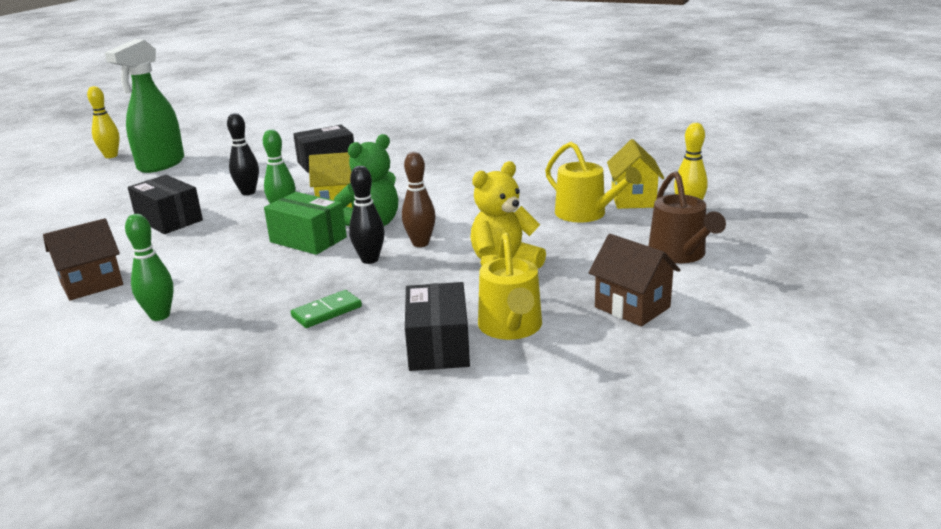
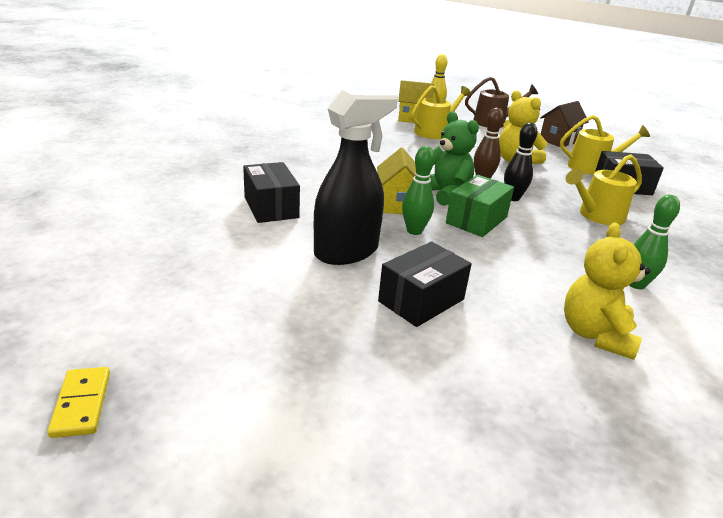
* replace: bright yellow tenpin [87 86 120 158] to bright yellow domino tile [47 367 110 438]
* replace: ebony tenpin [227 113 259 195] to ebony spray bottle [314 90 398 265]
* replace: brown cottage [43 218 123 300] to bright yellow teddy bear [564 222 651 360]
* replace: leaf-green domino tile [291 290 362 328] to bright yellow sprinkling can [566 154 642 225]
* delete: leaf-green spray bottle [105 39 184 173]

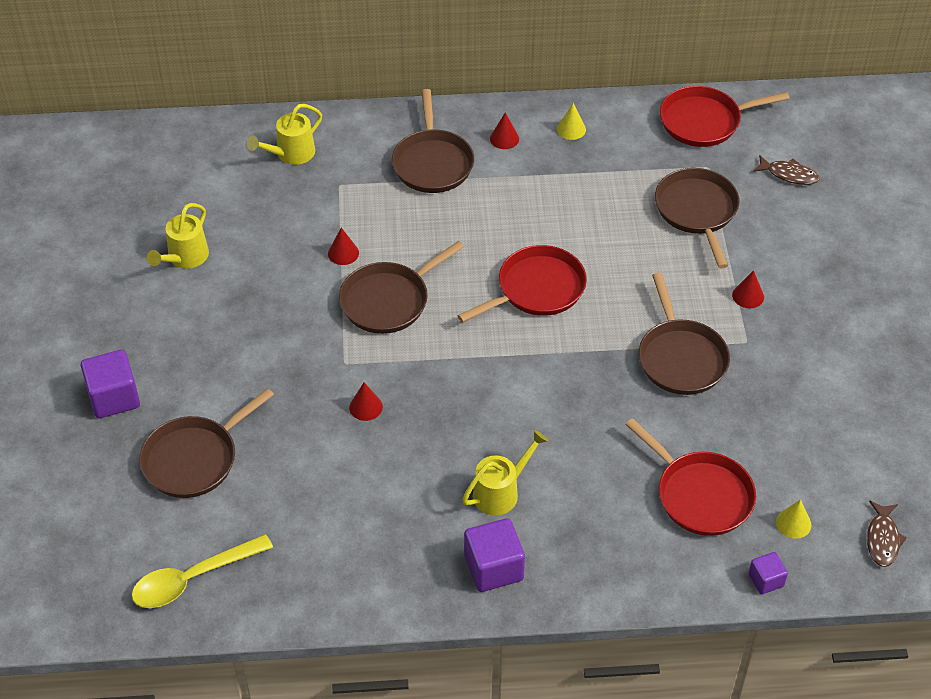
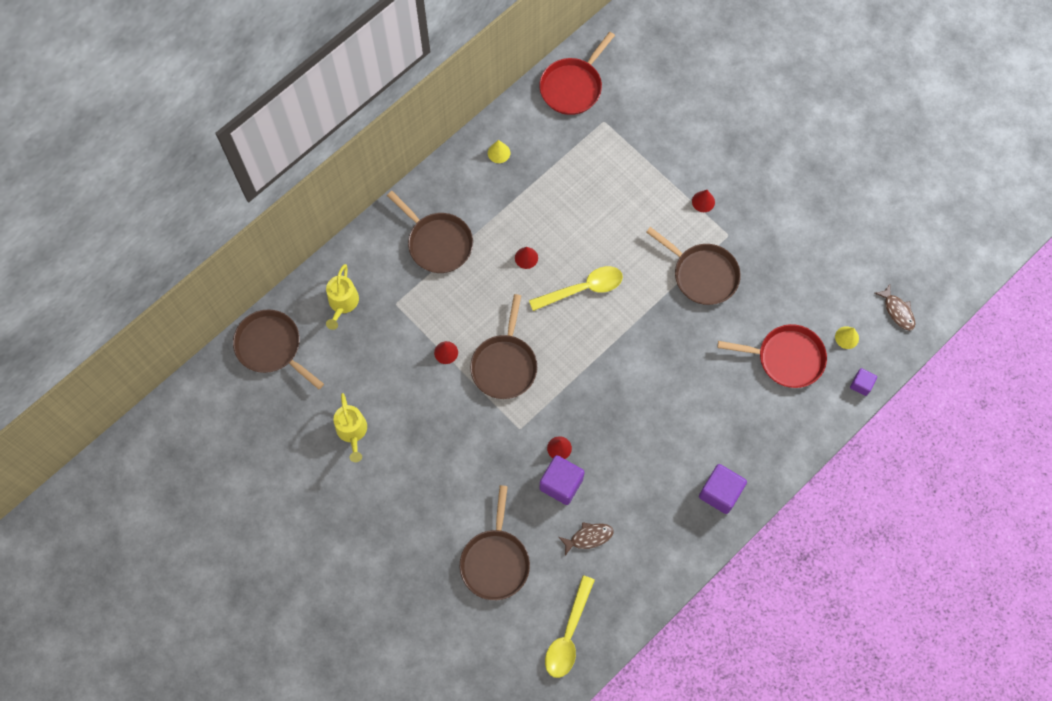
* move: brown pan [655 168 739 268] to [233 309 324 390]
* move: crimson solid cone [490 113 519 149] to [515 247 538 269]
* replace: crimson pan [457 245 587 323] to bright yellow spoon [529 266 623 311]
* move: royal purple block [80 350 140 418] to [540 455 585 505]
* move: brown fish [753 155 819 185] to [559 522 614 555]
* delete: bright yellow sprinkling can [462 430 548 516]

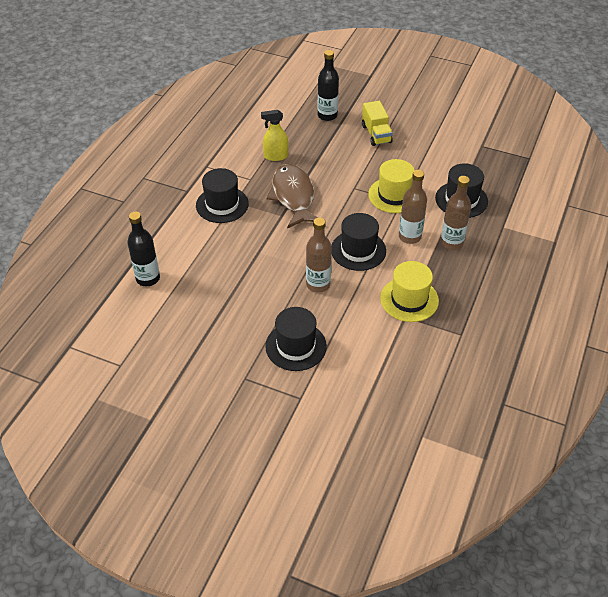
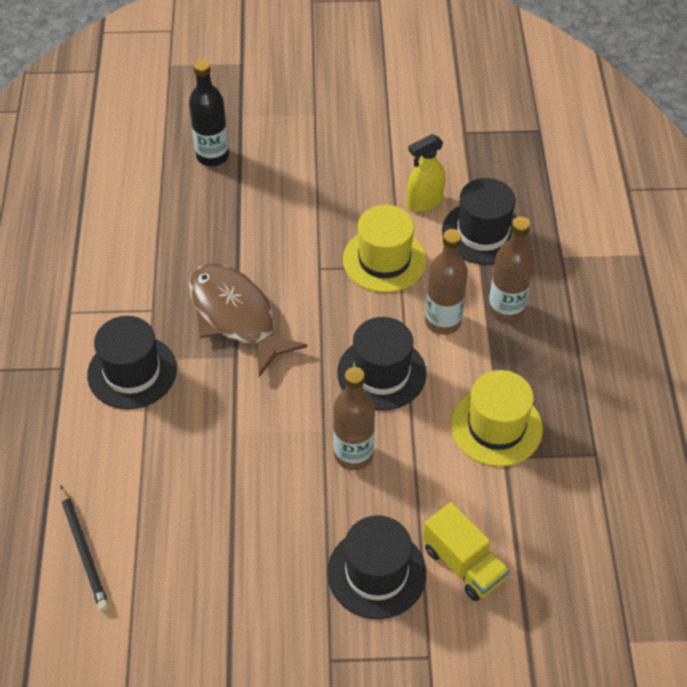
* replace: ebony flask [127 211 160 286] to ebony wooden pencil [60 486 109 611]
* move: bright yellow spray bottle [261 110 289 161] to [407 134 445 212]
* move: bright yellow truck [362 101 393 146] to [423 502 510 601]

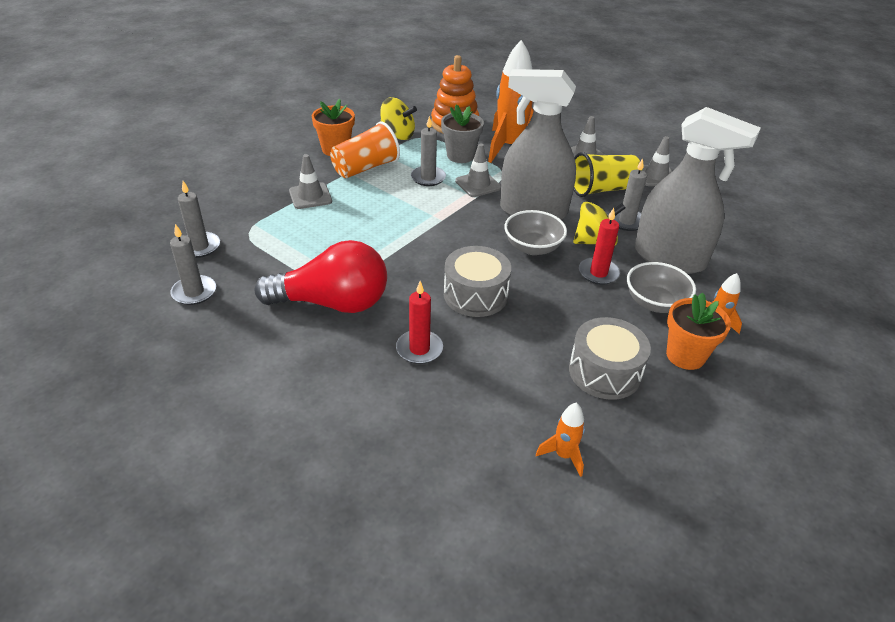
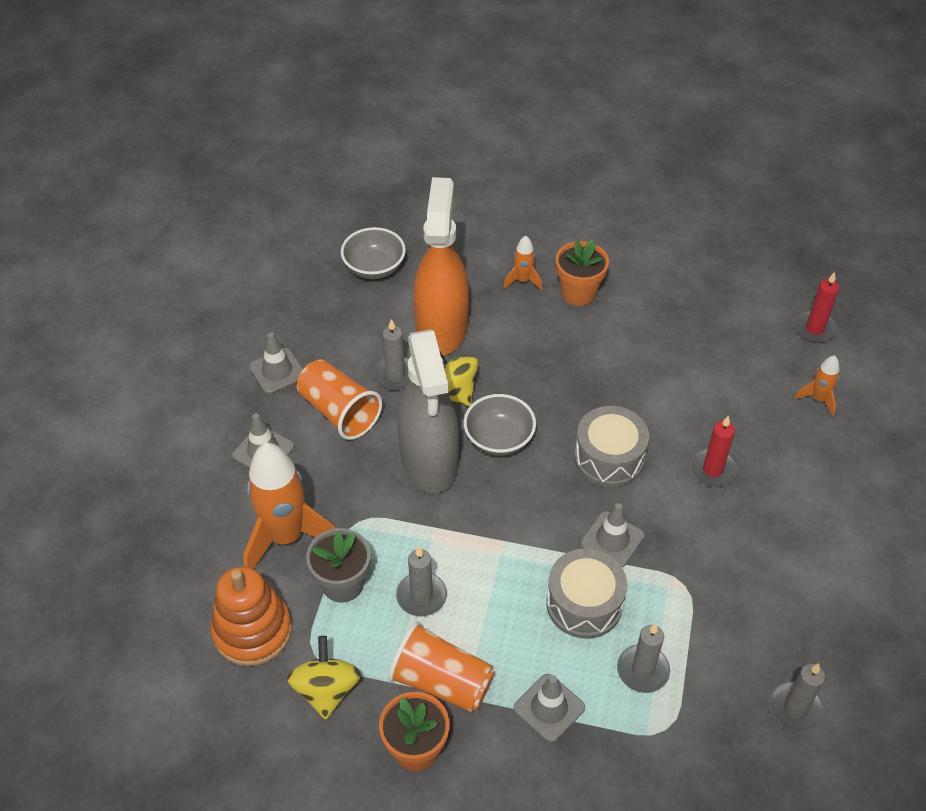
* recolor: bright yellow cup [574 152 643 197] to orange-coloured cup [297 359 382 440]
* move: ash-grey deep dish [627 262 696 313] to [341 227 406 279]
* recolor: ash-grey spray bottle [634 107 761 274] to orange-coloured spray bottle [413 177 469 356]
* move: ash-grey toy drum [569 317 651 400] to [546 548 627 639]
* move: ash-grey road cone [455 144 501 197] to [581 503 645 567]
* move: ash-grey wax candle [178 181 220 258] to [617 623 670 693]
* move: crimson wax candle [579 208 620 285] to [794 272 839 343]
* move: orange-coloured spaceship [536 402 585 477] to [795 355 839 416]
* delete: crimson light bulb [255 240 387 313]

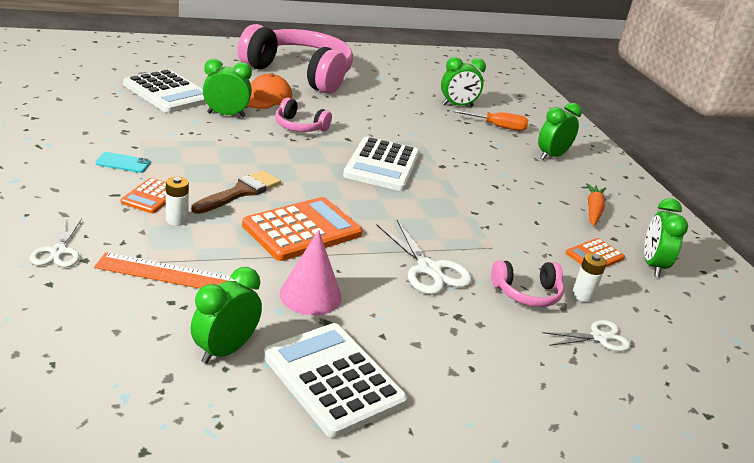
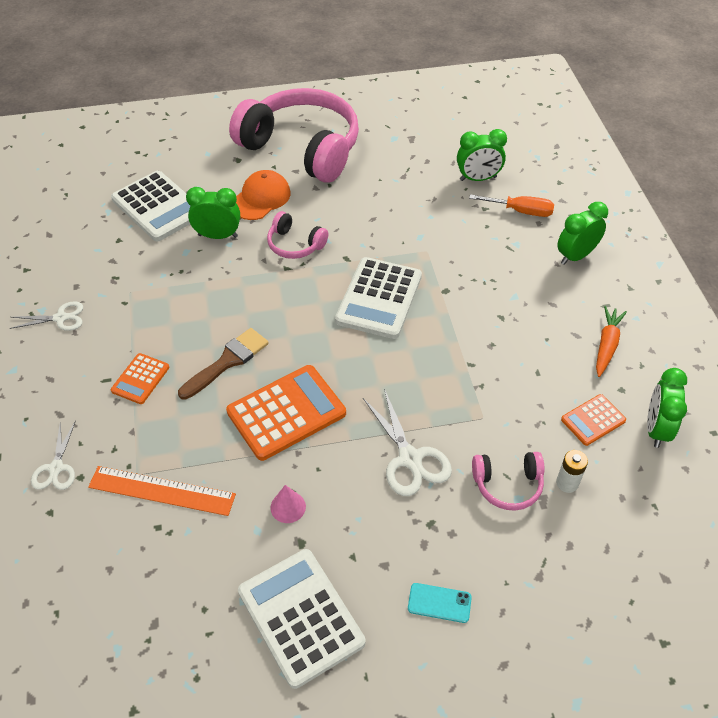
* move: snow-white scissors [542 320 631 351] to [9 301 83 331]
* resize: rosy solid cone [280 230 342 315] = [270 485 306 523] x0.59
* move: turquoise smartphone [96 152 151 173] to [408 583 472 623]
* delete: snow-white AA battery [166 177 189 226]
* delete: leaf-green alarm clock [191 267 262 364]

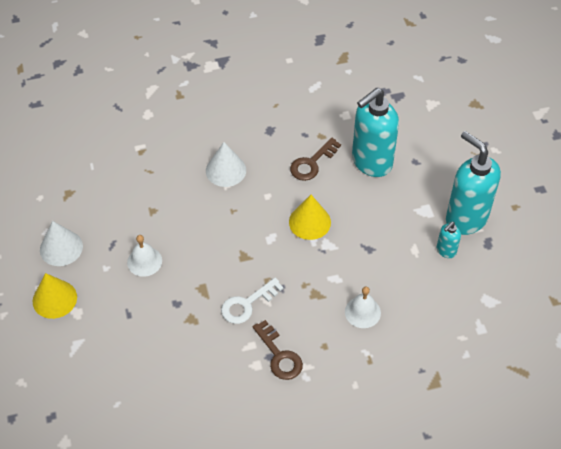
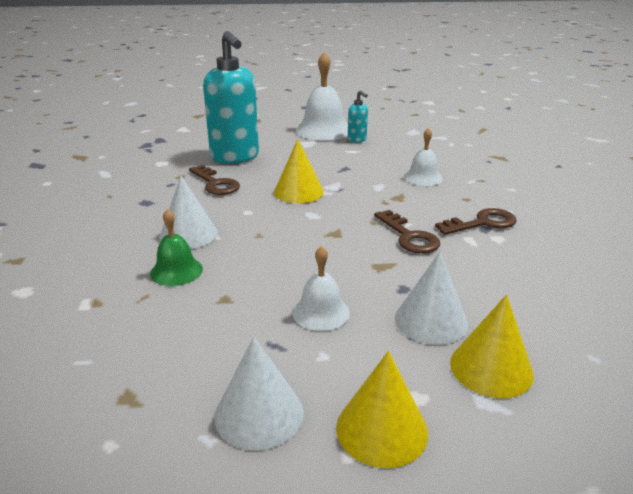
* insert: leaf-green bell [150 209 203 286]
* replace: turquoise soap dispenser [446 131 501 235] to snow-white bell [296 52 348 141]
* recolor: snow-white key [221 278 283 324] to brown key [374 210 440 253]
* insert: snow-white solid cone [395 252 468 345]
* insert: bright yellow solid cone [450 294 534 398]

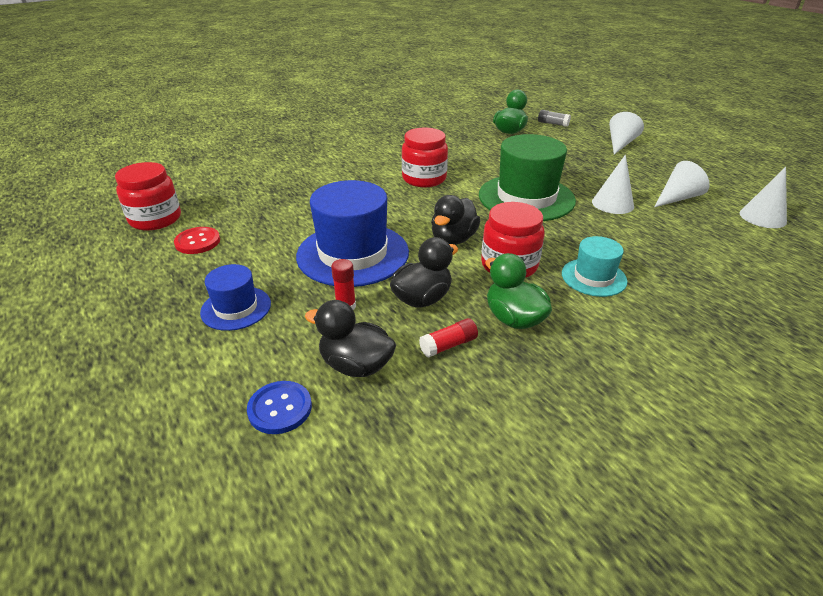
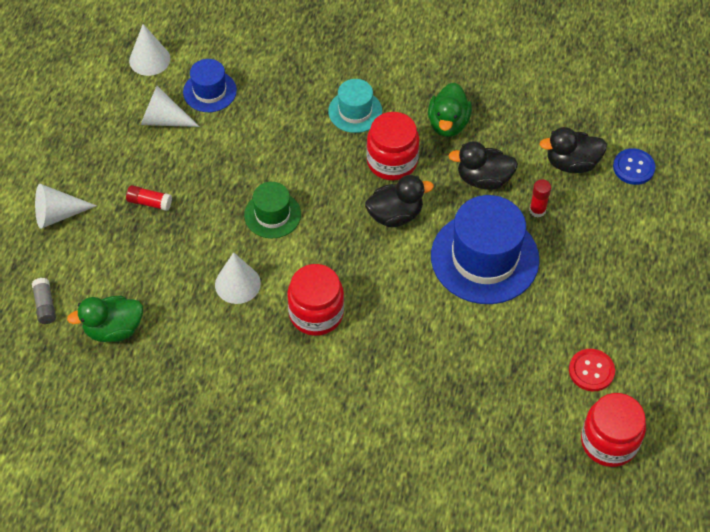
* move: crimson glue stick [419 318 478 358] to [126 185 172 211]
* move: royal blue top hat [200 264 271 331] to [183 59 237 112]
* move: snow-white solid cone [592 154 634 214] to [215 252 261 304]
* resize: leaf-green top hat [479 134 576 221] = [244 182 301 239] x0.54
* rotate: ebony duck [305 300 396 377] = [539 127 607 173] 105 degrees clockwise

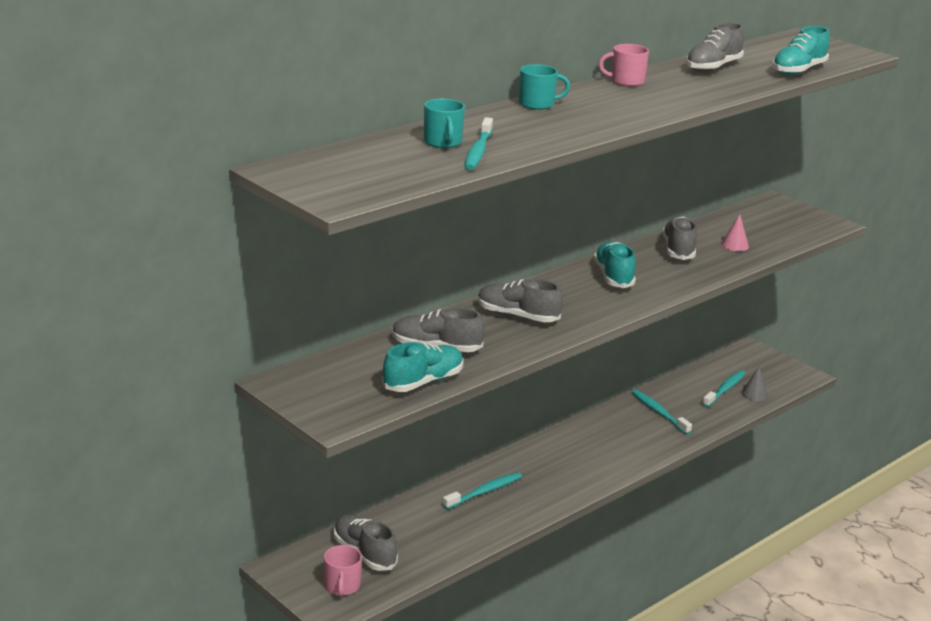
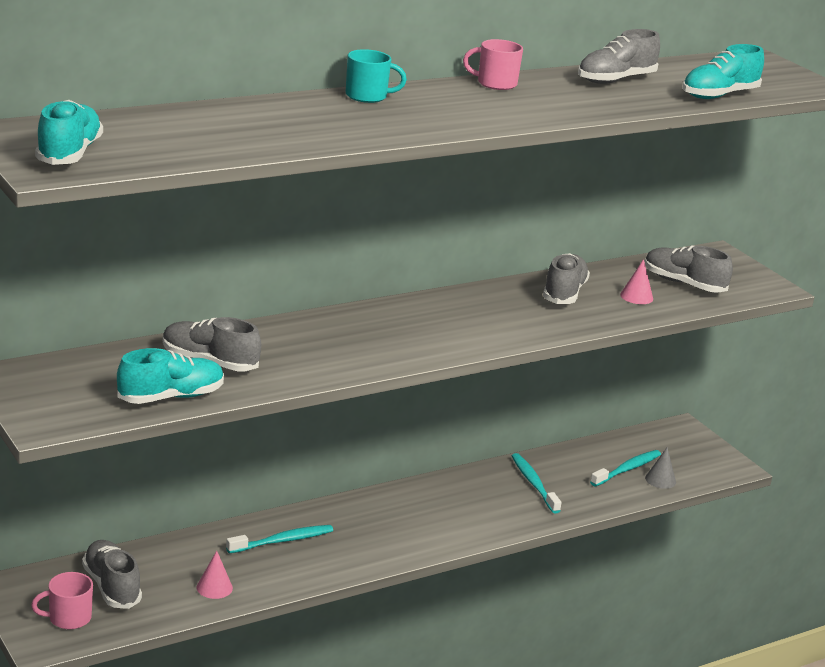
* rotate: rosy tea mug [324 545 362 597] = [31 572 93 629] 60 degrees clockwise
* move: turquoise sneaker [594 242 636 288] to [35 100 103 165]
* insert: rosy solid cone [197 551 233 599]
* move: ash-grey sneaker [478 278 563 322] to [645 245 733 293]
* delete: turquoise tea mug [424 99 465 148]
* delete: turquoise tooth brush [465 117 493 170]

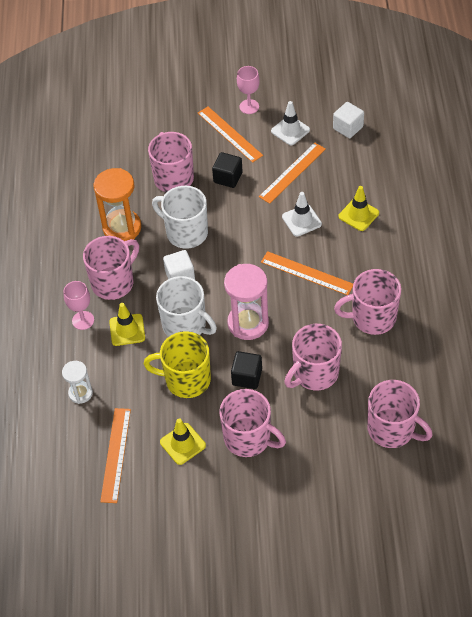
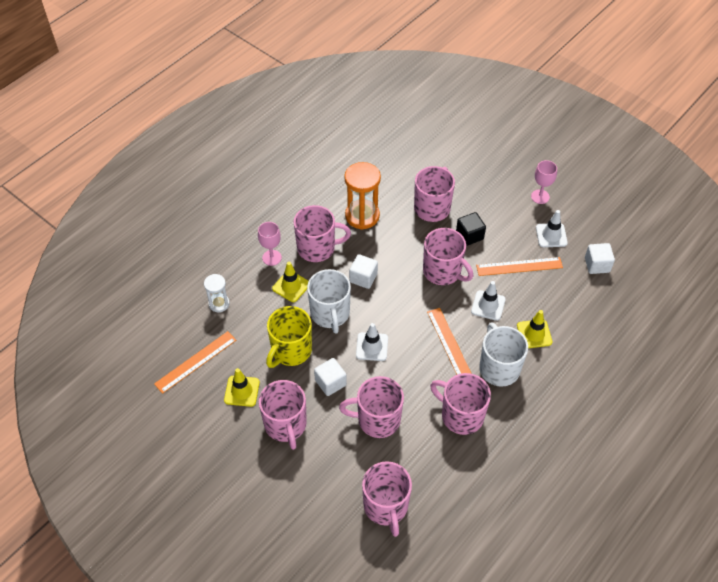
* rotate: bright yellow tea mug [143 331 211 398] = [266 306 312 368] 105 degrees counterclockwise
* recolor: ebony block [231 351 262 389] to snow-white block [314 358 347 396]
* replace: rosy hourglass [224 264 269 340] to snow-white road cone [356 323 388 361]
* insert: rosy tea mug [423 228 473 285]
* move: snow-white tea mug [152 186 208 249] to [479 322 528 387]
* delete: orange-coloured straightedge [198 107 263 163]

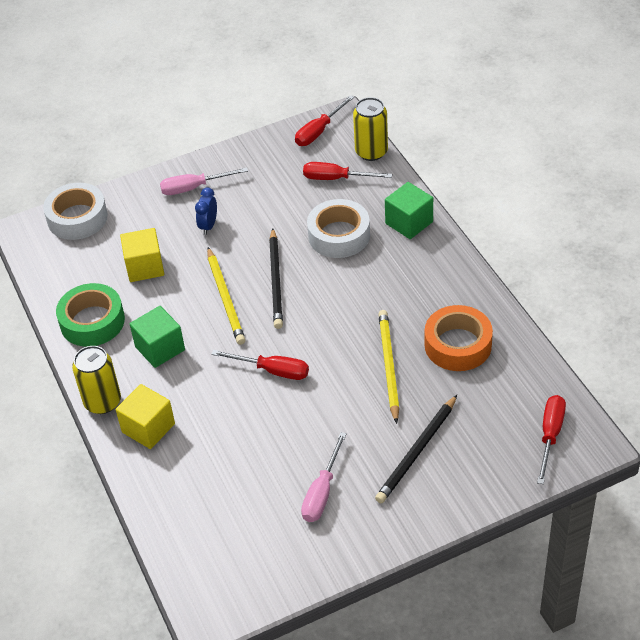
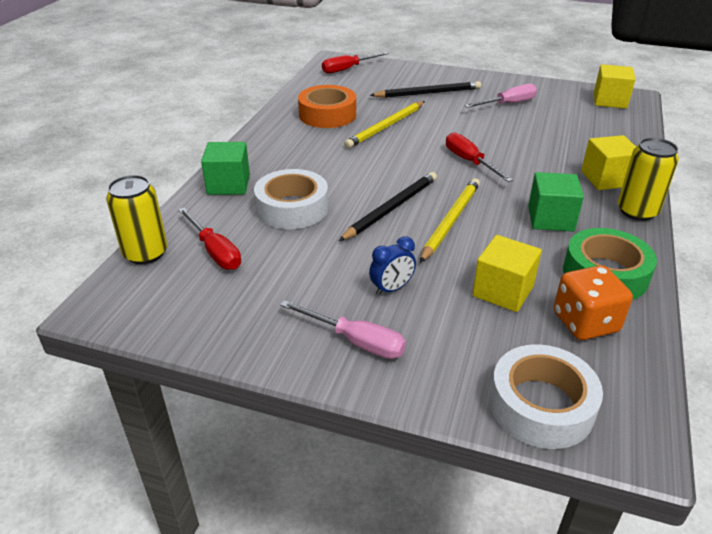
* insert: orange-coloured dice [554 265 633 340]
* insert: bright yellow block [594 64 635 109]
* delete: crimson flat screwdriver [295 95 354 146]

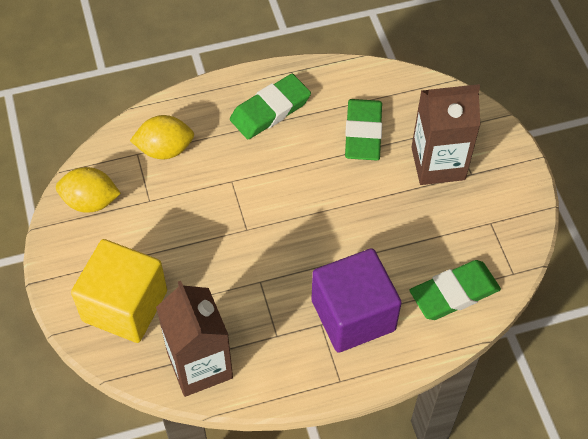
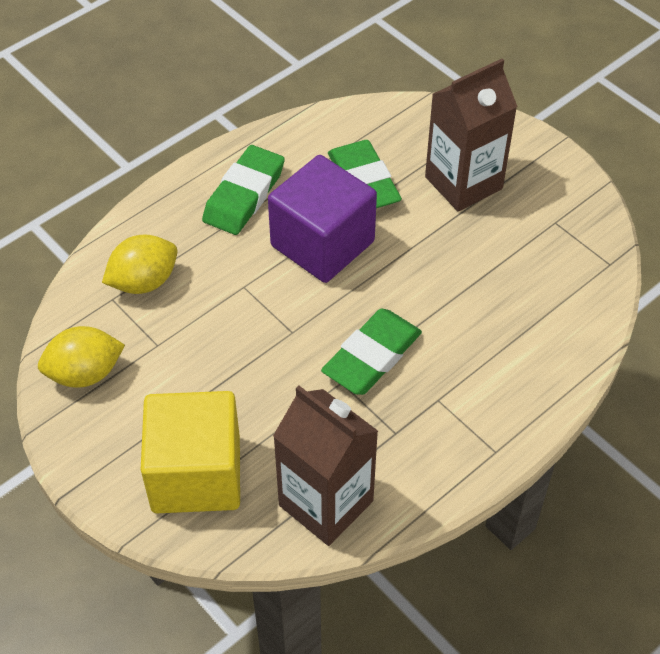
* move: royal purple block [312 248 402 353] to [268 155 377 283]
* move: leaf-green eraser [410 260 501 320] to [321 309 422 395]

